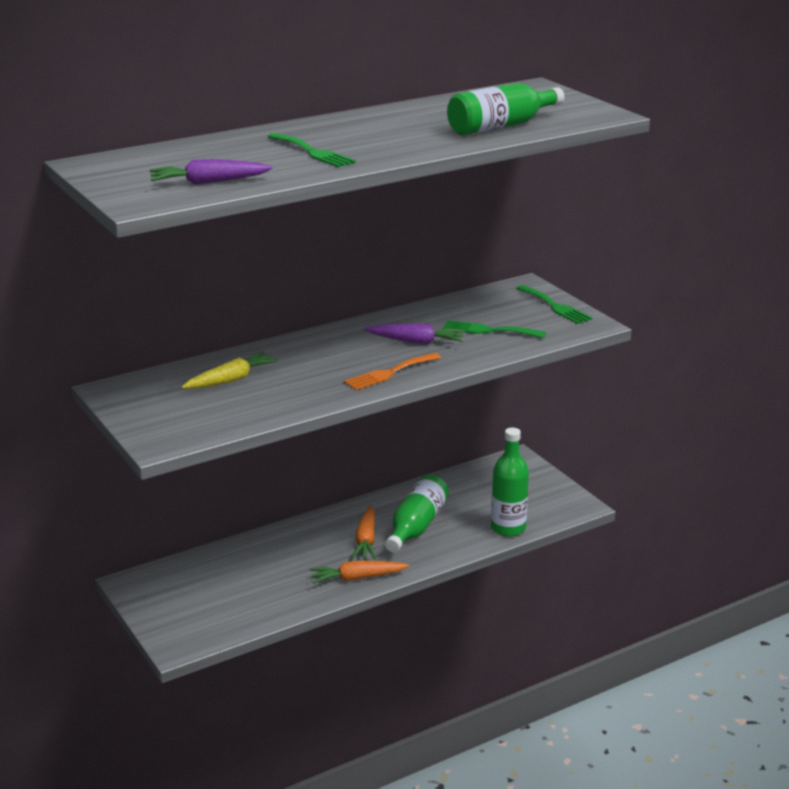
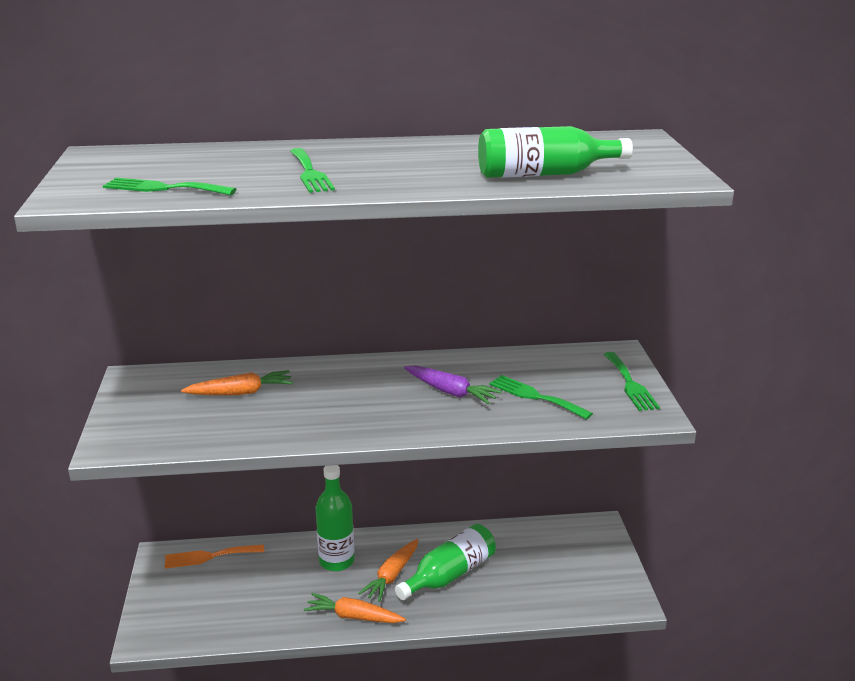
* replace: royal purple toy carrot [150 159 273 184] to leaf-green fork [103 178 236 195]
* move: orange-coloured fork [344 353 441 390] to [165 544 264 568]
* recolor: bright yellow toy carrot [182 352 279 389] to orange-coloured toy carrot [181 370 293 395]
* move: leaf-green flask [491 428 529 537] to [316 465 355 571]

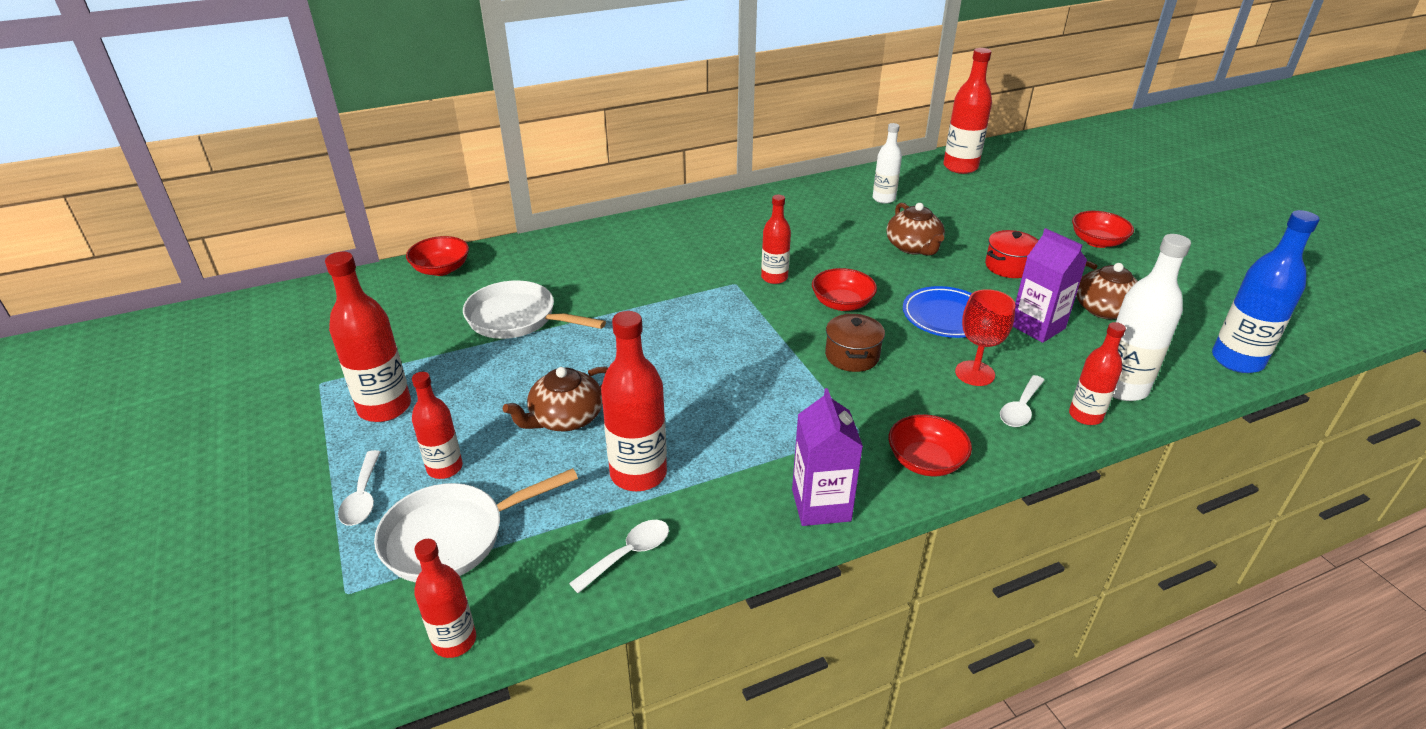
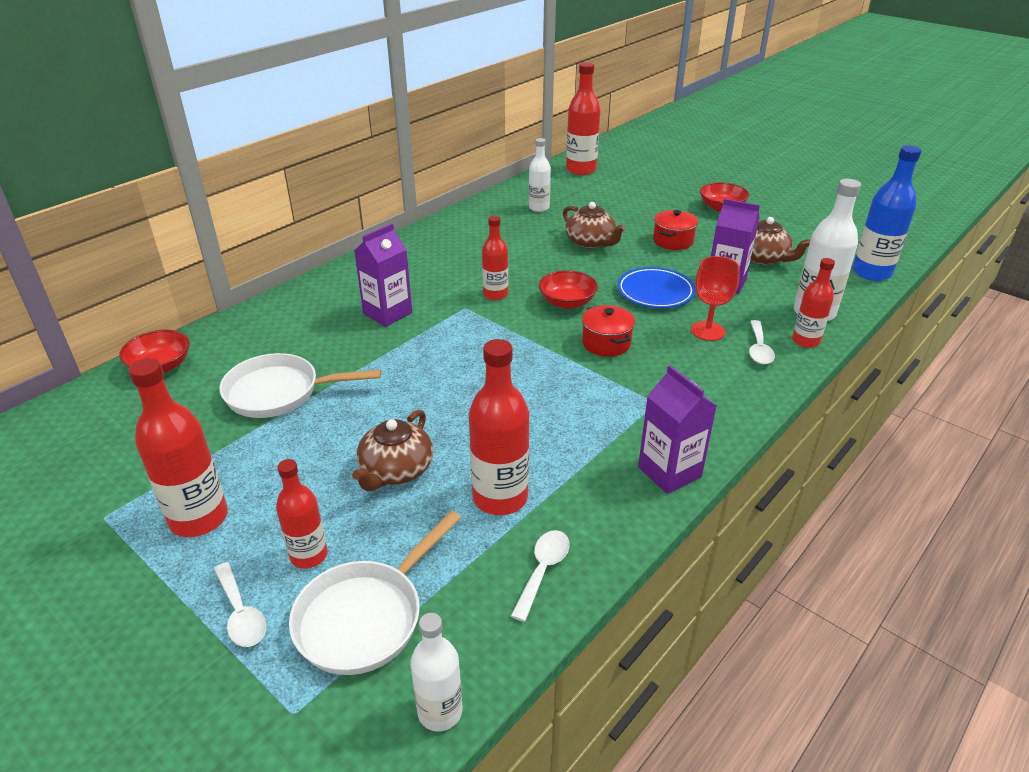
* insert: royal purple carton [354 224 412 327]
* recolor: crimson flask [414 539 476 658] to snow-white flask [410 613 462 731]
* recolor: brown pot [825 313 885 372] to crimson pot [582 305 635 357]
* delete: crimson deep dish [889 414 972 476]

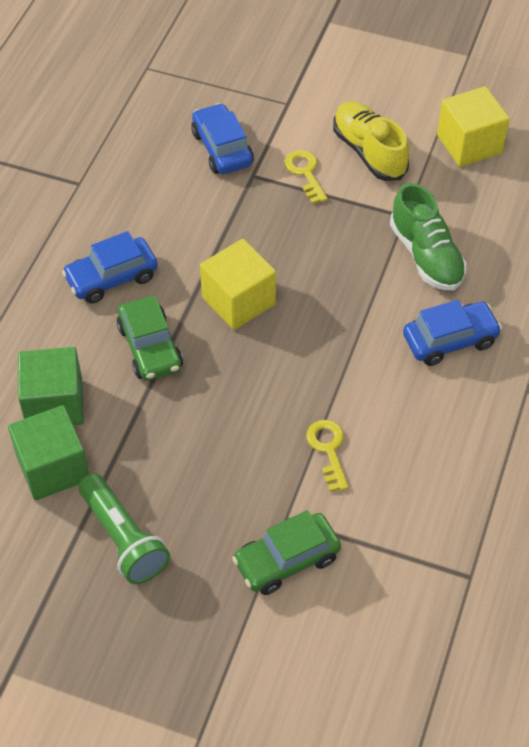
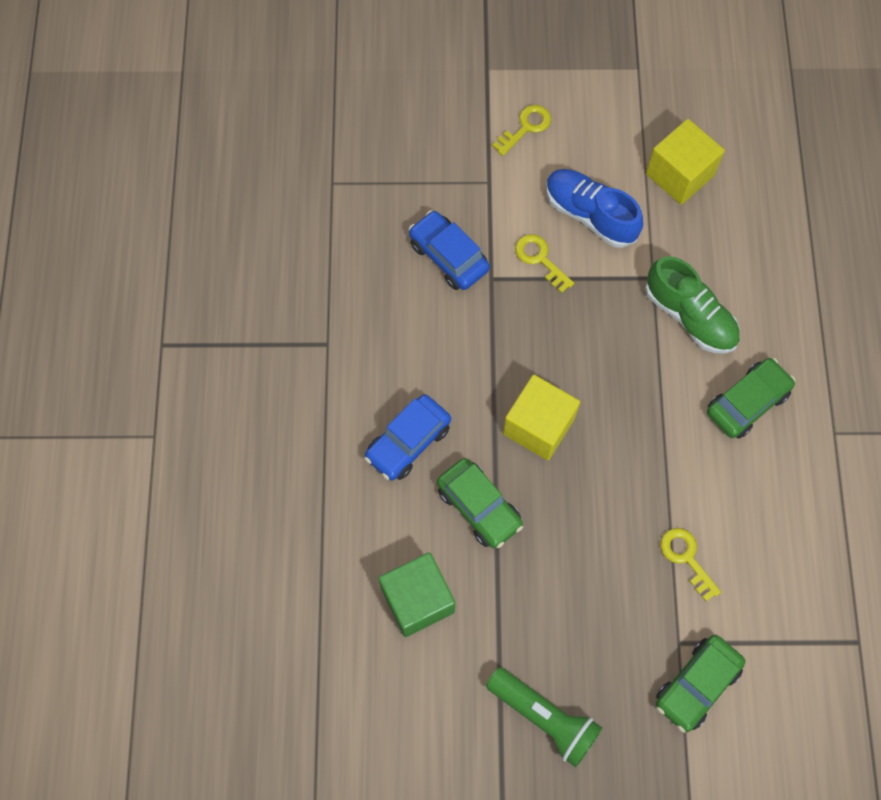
* insert: bright yellow key [492 105 551 156]
* recolor: bright yellow sneaker [333 101 409 181] to royal blue sneaker [546 169 643 248]
* recolor: royal blue toy car [403 300 502 366] to leaf-green toy car [707 358 796 439]
* delete: leaf-green block [8 405 89 500]

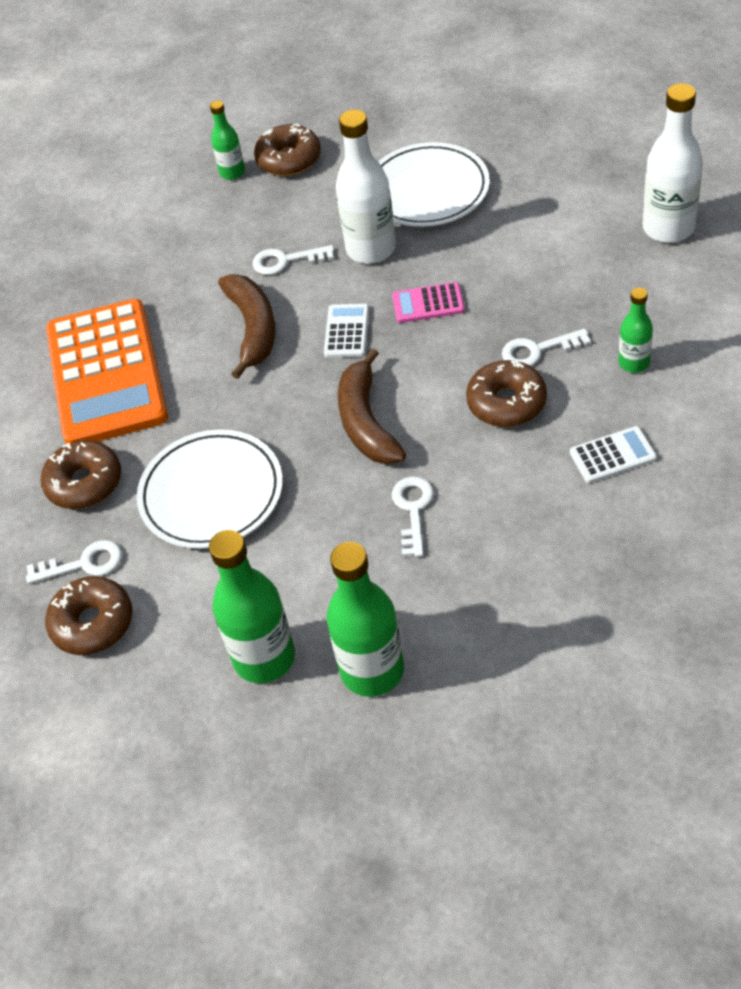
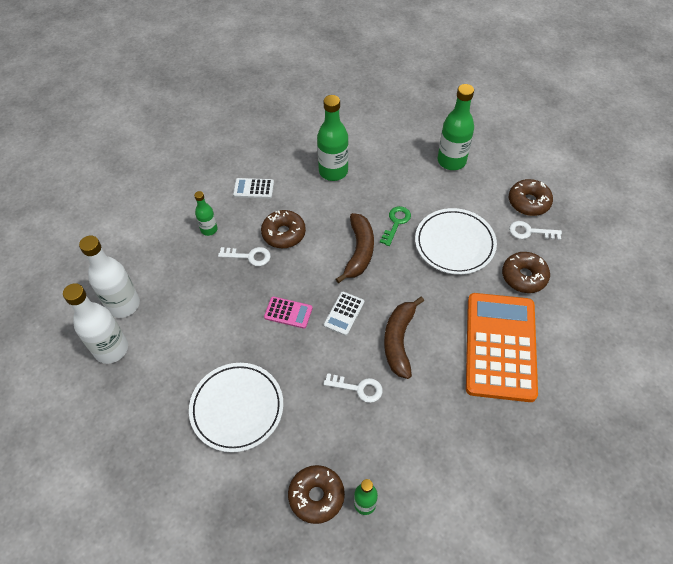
* move: snow-white flask [336 110 396 264] to [63 283 128 364]
* move: leaf-green flask [327 542 404 697] to [317 95 349 181]
* insert: leaf-green key [380 206 411 246]
* delete: snow-white key [392 477 434 557]

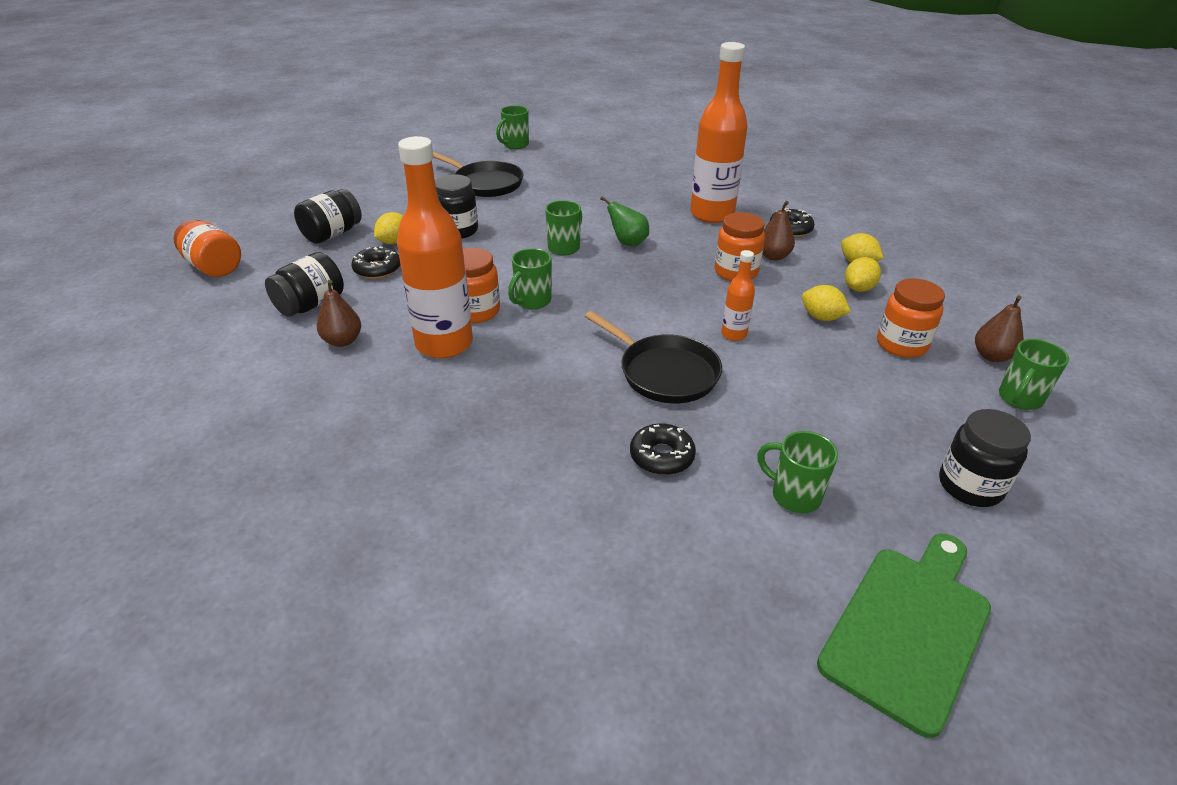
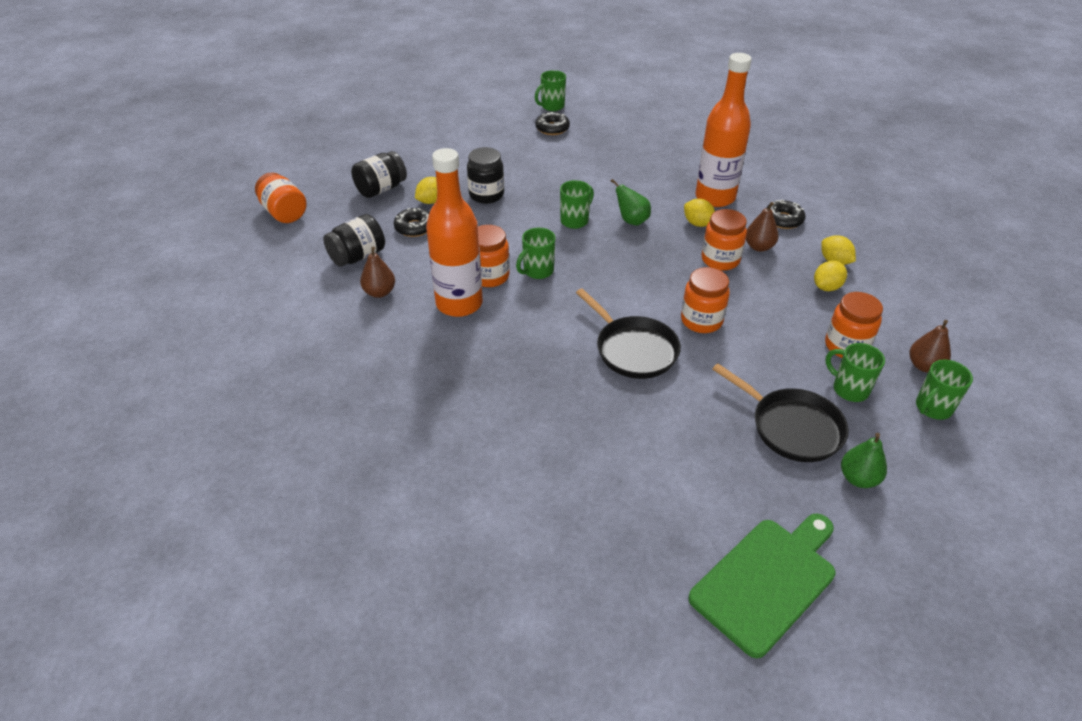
* move: ebony doughnut [630 423 696 475] to [536 112 570 135]
* replace: orange-coloured flask [721 250 755 341] to orange-coloured preserve jar [681 267 730 333]
* move: bright yellow lemon [802 285 851 321] to [684 199 715 227]
* move: ebony pan [433 151 523 197] to [712 364 849 462]
* move: leaf-green tea mug [757 431 838 513] to [825 343 885 402]
* replace: ebony preserve jar [939 409 1031 507] to leaf-green pear fruit [841 433 887 488]

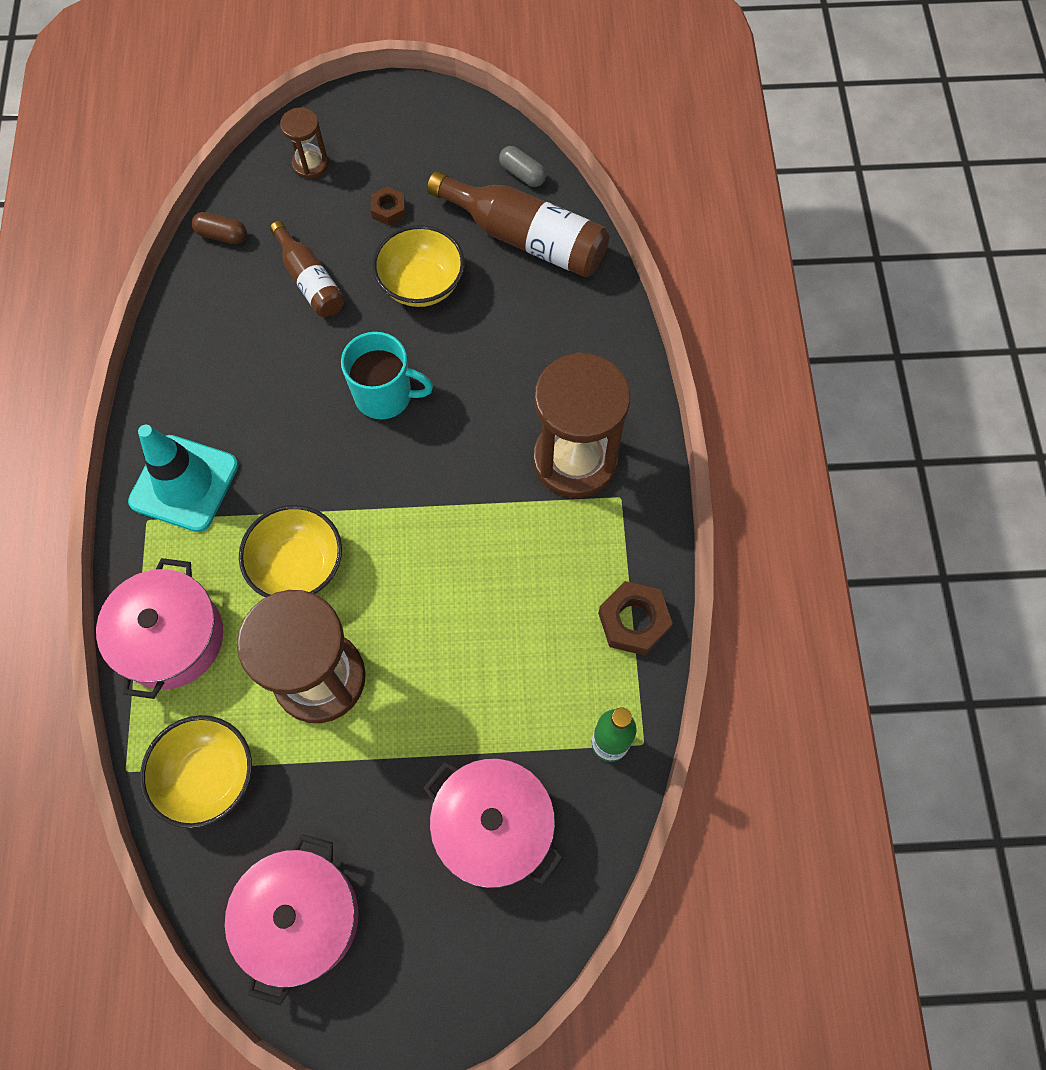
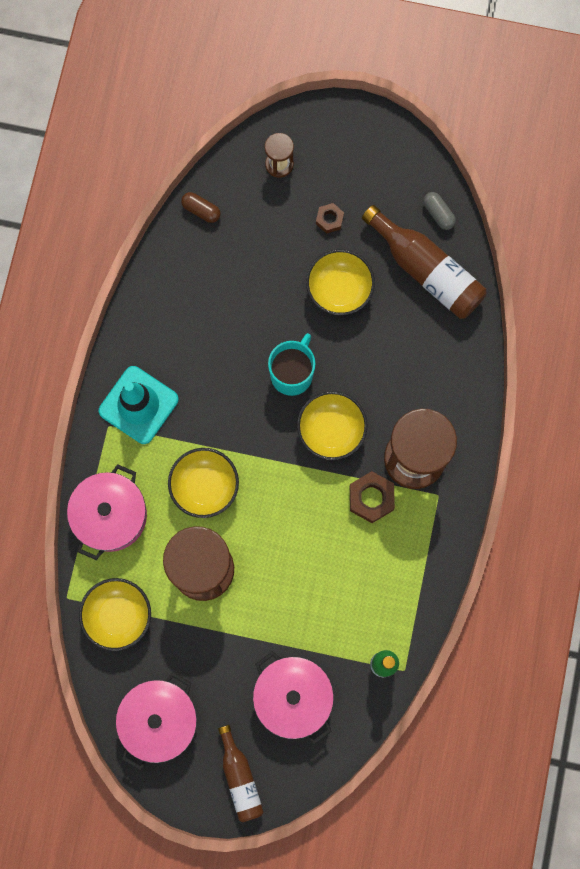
* move: brown flask [270 221 345 317] to [218 725 264 822]
* rotate: turquoise tea mug [341 332 433 419] = [268 333 315 396] 90 degrees counterclockwise
* insert: bright yellow deep dish [297 391 368 460]
* move: brown nut [598 581 673 656] to [350 471 395 523]

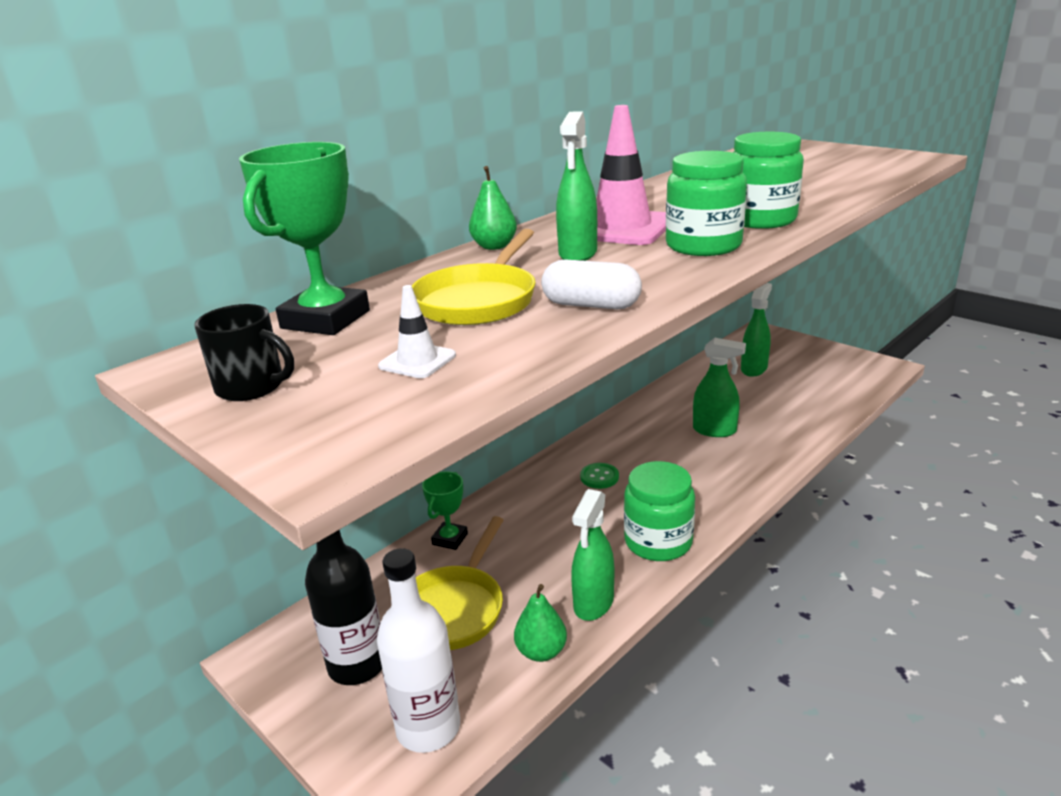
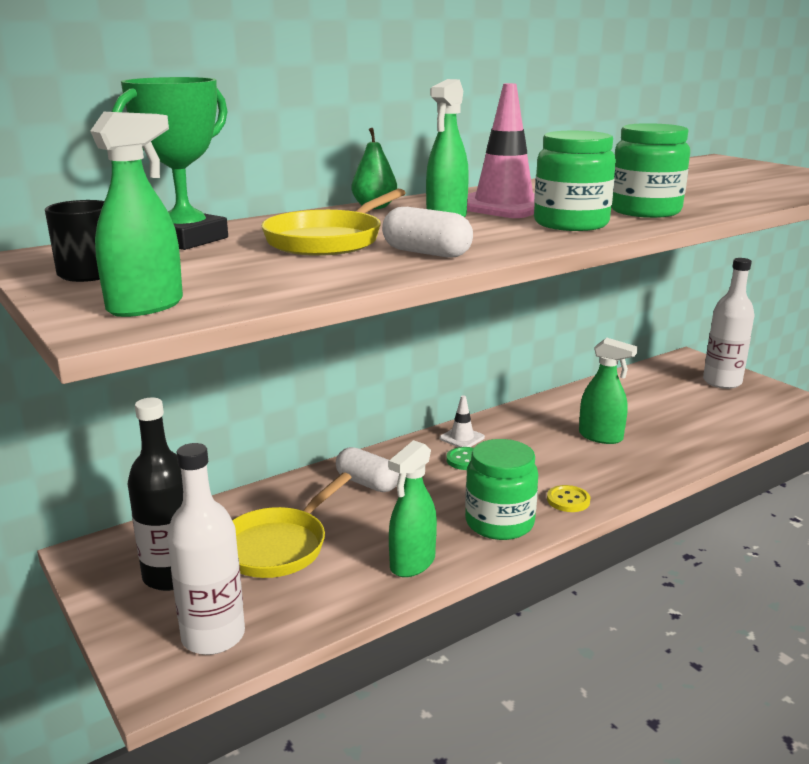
* move: leaf-green spray bottle [741 283 772 377] to [90 112 183 317]
* insert: snow-white pill shape [336 447 399 492]
* move: snow-white road cone [378 285 456 378] to [440 395 485 447]
* insert: bright yellow button [547 485 590 512]
* insert: snow-white flask [703 258 755 389]
* delete: leaf-green prize cup [422 471 468 550]
* delete: leaf-green pear fruit [514 584 567 662]

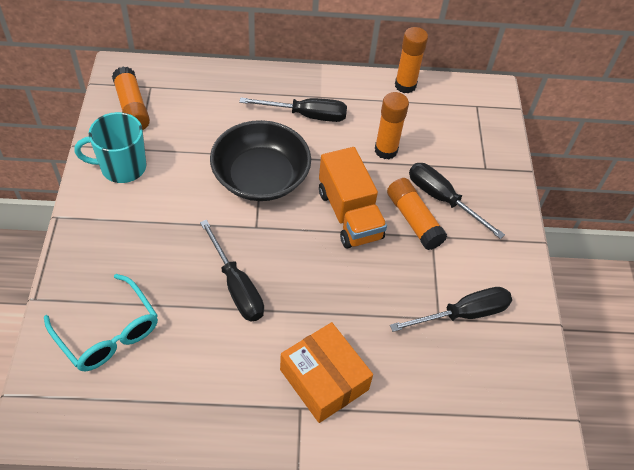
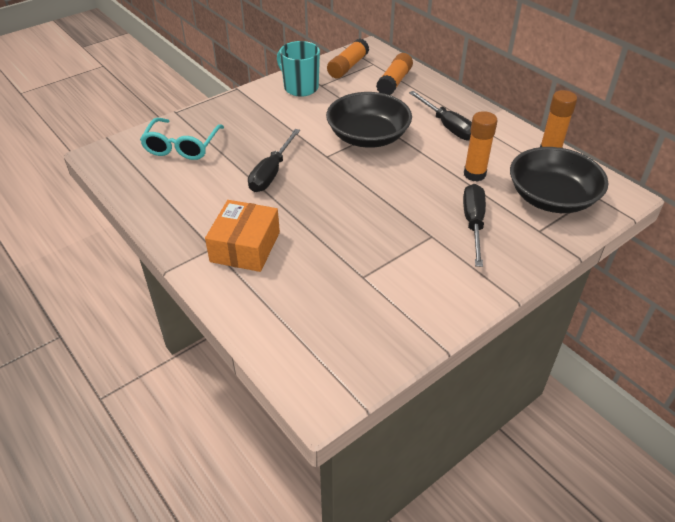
* move: orange-coloured glue stick [387 178 448 250] to [376 53 413 95]
* insert: ebony deep dish [510 147 609 213]
* delete: orange-coloured truck [319 147 387 248]
* delete: ebony flat screwdriver [390 287 512 332]

